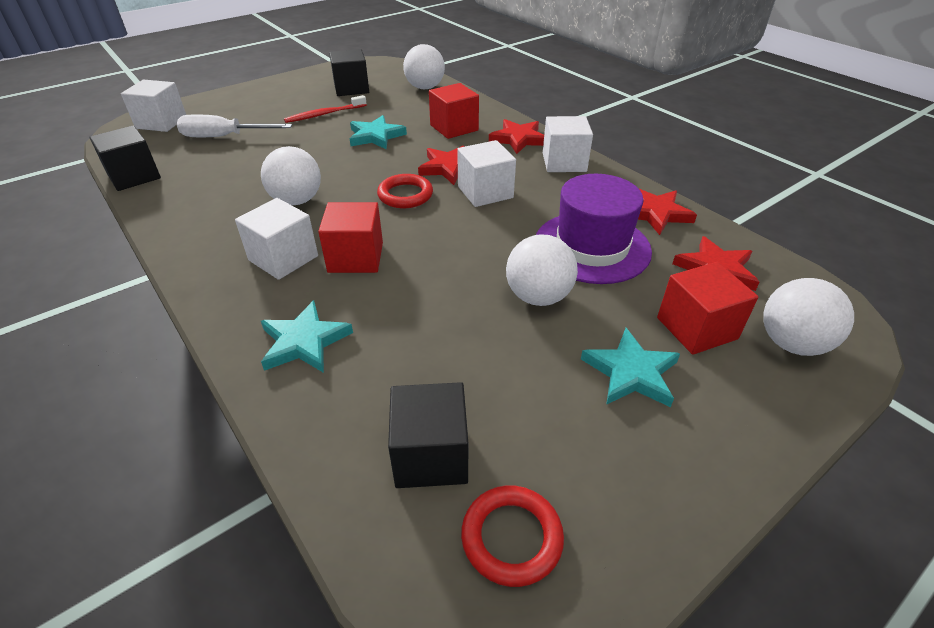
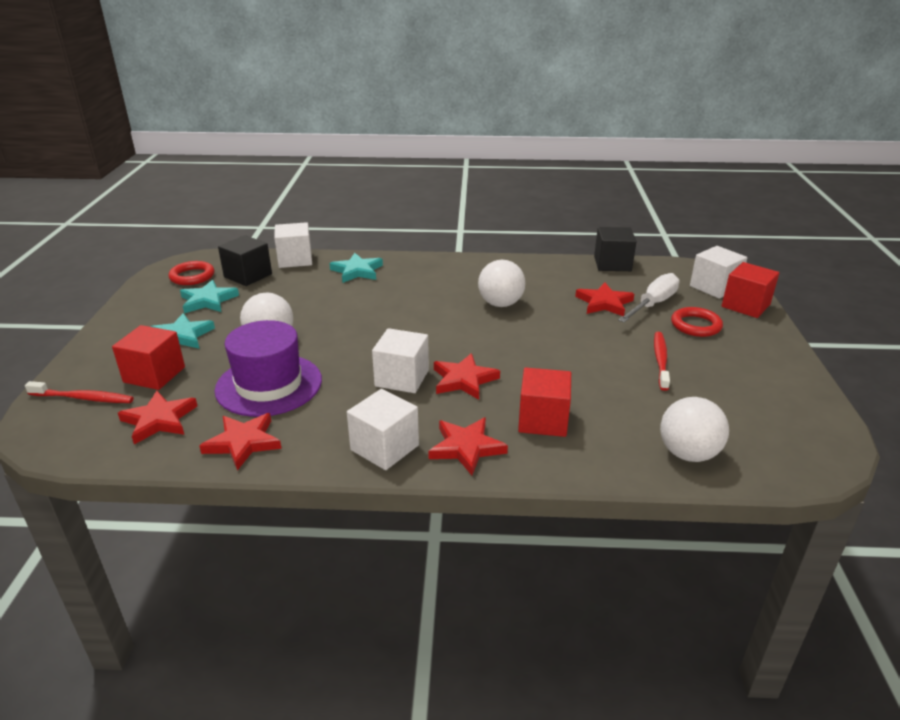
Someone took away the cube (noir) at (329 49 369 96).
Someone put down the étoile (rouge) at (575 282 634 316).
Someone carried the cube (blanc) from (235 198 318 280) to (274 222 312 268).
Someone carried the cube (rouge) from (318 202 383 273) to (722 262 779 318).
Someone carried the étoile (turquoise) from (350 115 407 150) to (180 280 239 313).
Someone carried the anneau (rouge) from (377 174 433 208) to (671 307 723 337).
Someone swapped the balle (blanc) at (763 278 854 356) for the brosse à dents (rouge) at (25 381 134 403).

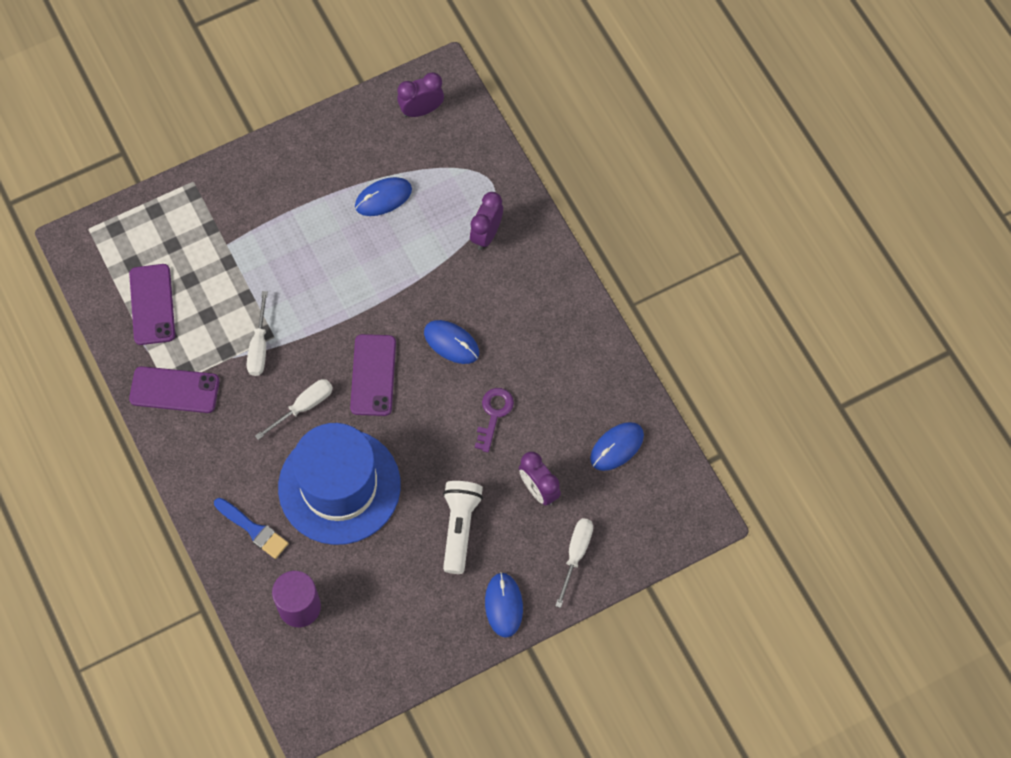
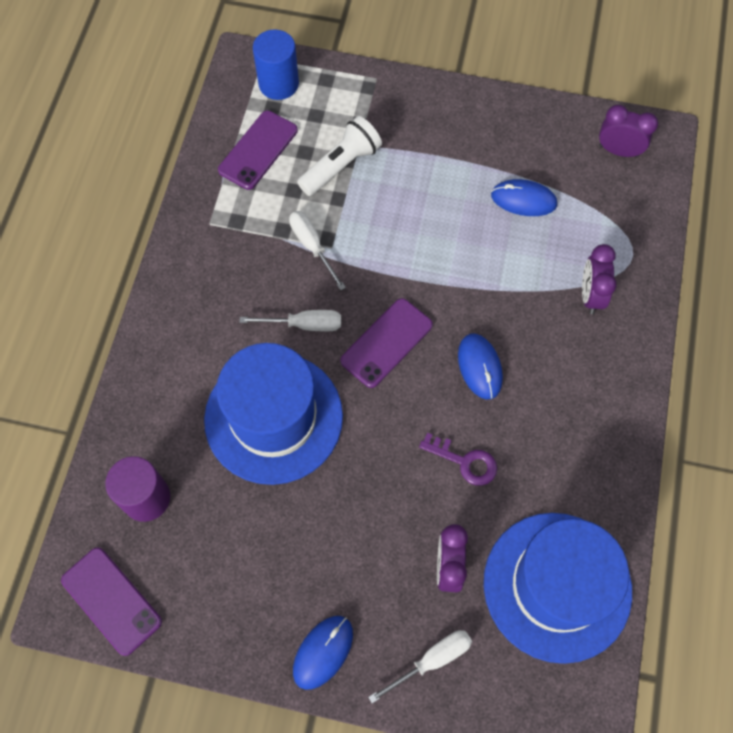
Someone took away the pinceau (bleu) at (214 498 289 559).
Someone put down the cylindre (bleu) at (253 30 299 100).
Someone carried the téléphone (violet) from (129 366 220 413) to (61 547 162 656).
Someone carried the lampe de poche (blanc) from (443 481 483 574) to (297 116 382 196).
Someone swapped the souris (bleu) at (590 422 644 471) for the chapeau (bleu) at (484 513 632 664).
Someone rotated the tournevis (blanc) at (247 291 268 376) by 105 degrees clockwise.
Someone rotated the réveil (violet) at (470 192 503 250) by 60 degrees counterclockwise.
Someone rotated the clé (violet) at (475 388 514 452) by 60 degrees clockwise.

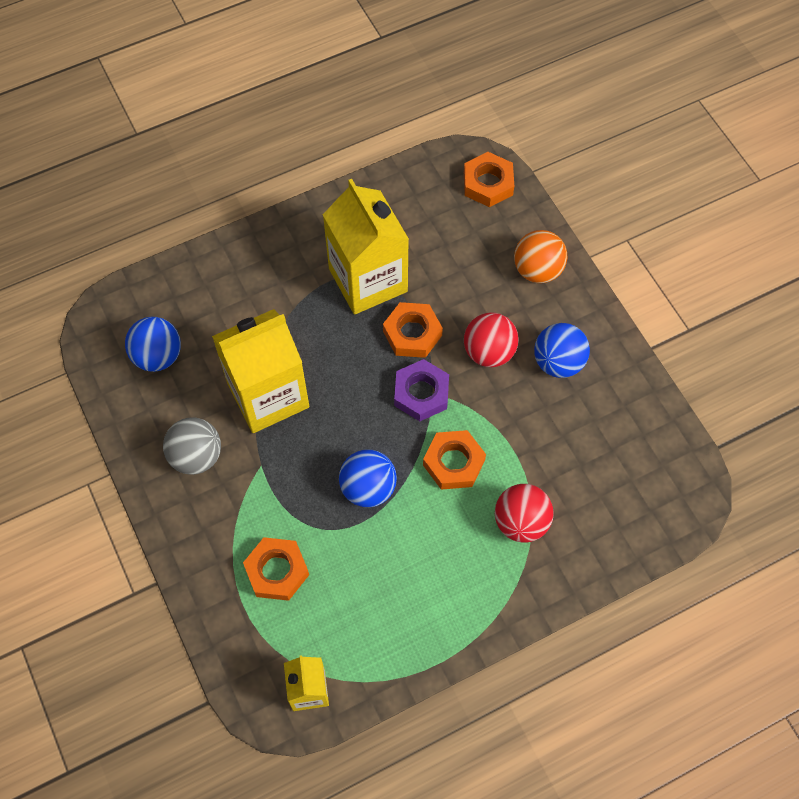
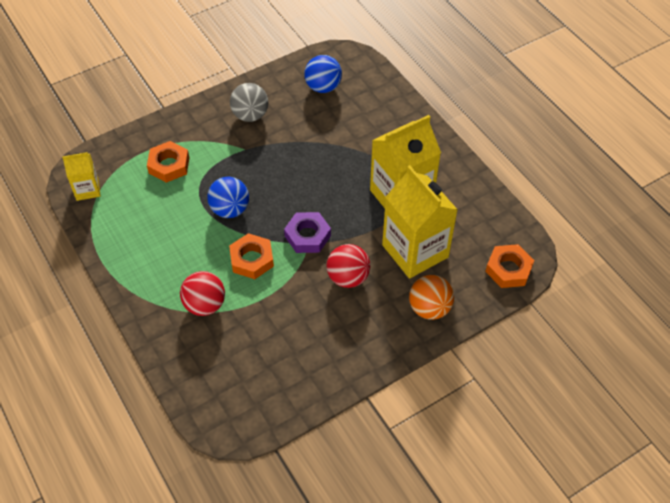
Someone took away the écrou (orange) at (383 302 443 358).
Someone took away the balle (bleu) at (534 323 590 378).
Someone carried the brique de lait (jaune) from (212 309 309 433) to (382 165 458 279).

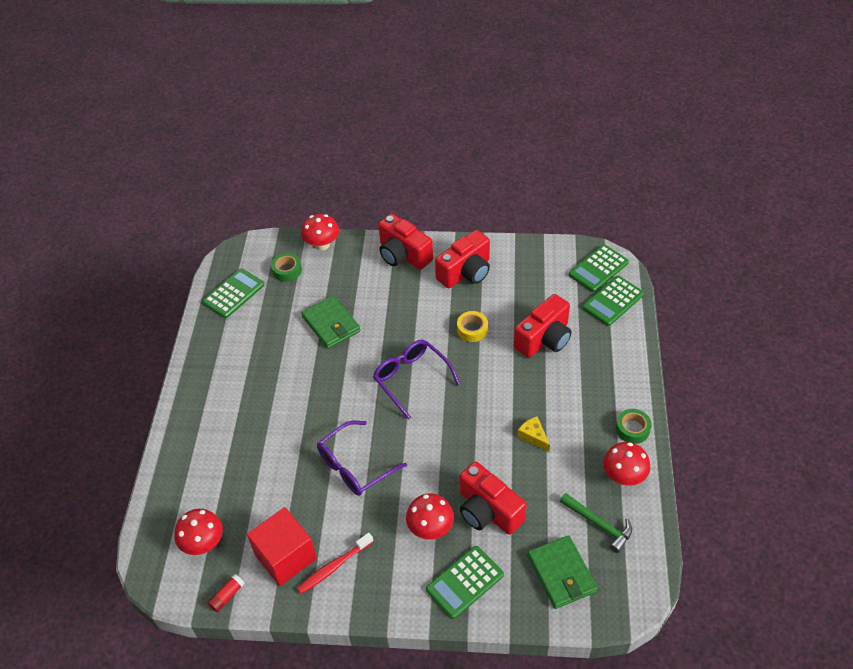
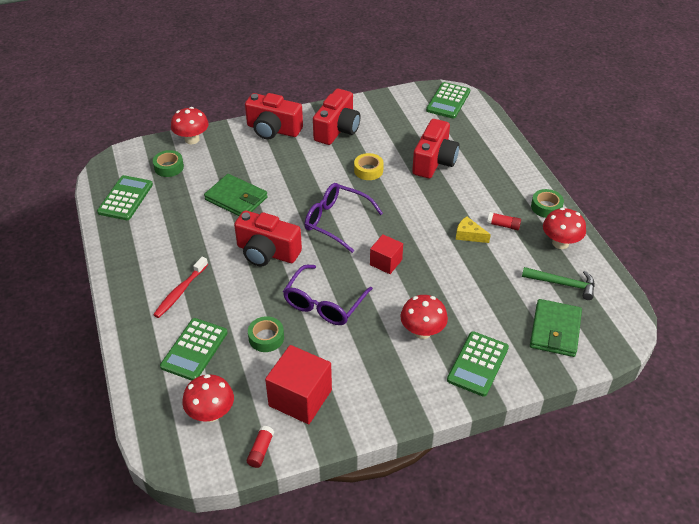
Someone put down the ruban adhésif (vert) at (248 316 284 352).
Someone put down the cube (rouge) at (370 234 403 274).
Someone put down the bâton de colle (rouge) at (487 212 521 230).
Someone carried the brosse à dents (rouge) from (297 533 374 594) to (153 257 208 318).
Someone carried the appareil photo (rouge) from (459 461 527 535) to (234 210 302 266).
Someone carried the calculatrice (vert) from (583 276 644 326) to (160 318 228 381).
Someone rotated the portefeuille (vert) at (527 535 598 609) by 60 degrees clockwise.

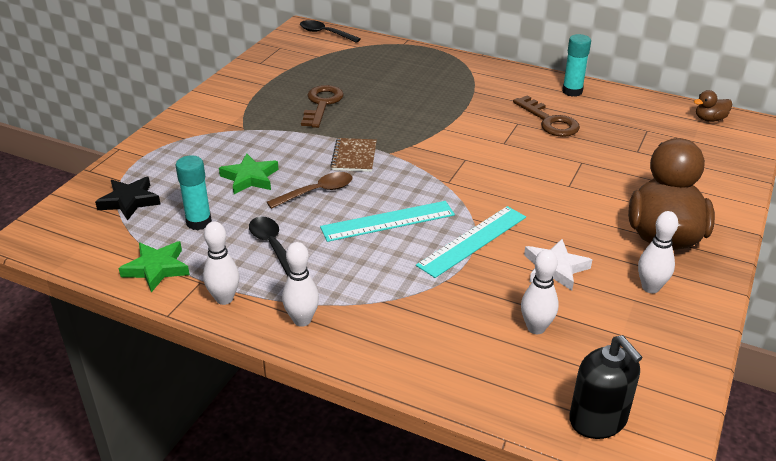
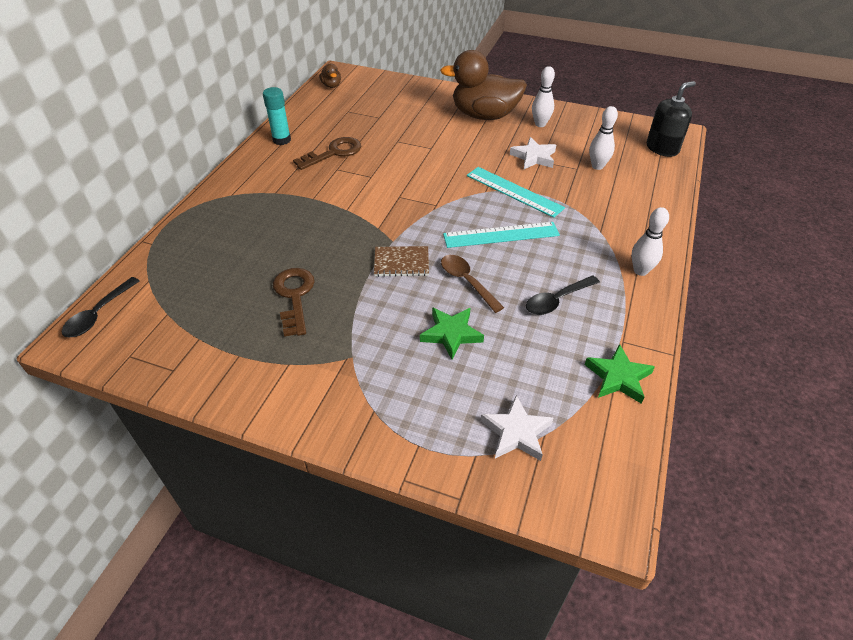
Someone took away the bâton de colle (turquoise) at (175 155 212 230).
Someone took away the quille (blanc) at (203 221 239 305).
Someone repainted the étoile (noir) at (95 177 160 221), which became the étoile (blanc) at (481 395 553 461).
Someone rotated the clé (marron) at (301 85 344 128) by 75 degrees clockwise.
Someone rotated the règle (turquoise) at (320 201 455 242) by 75 degrees counterclockwise.

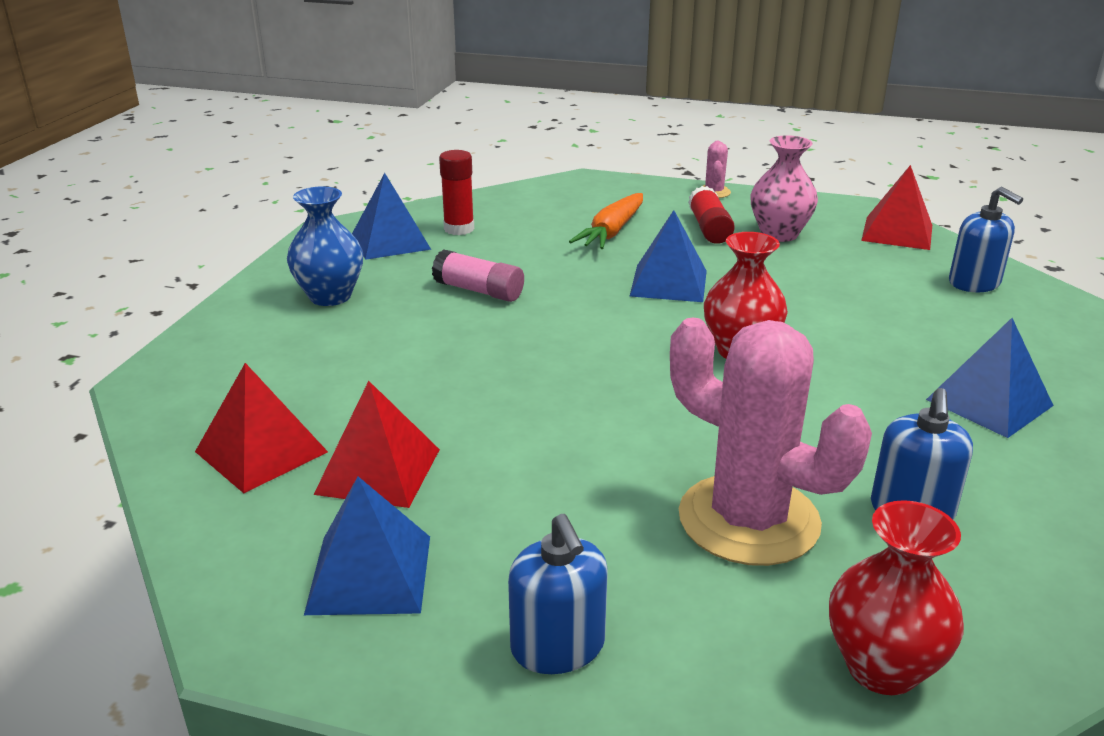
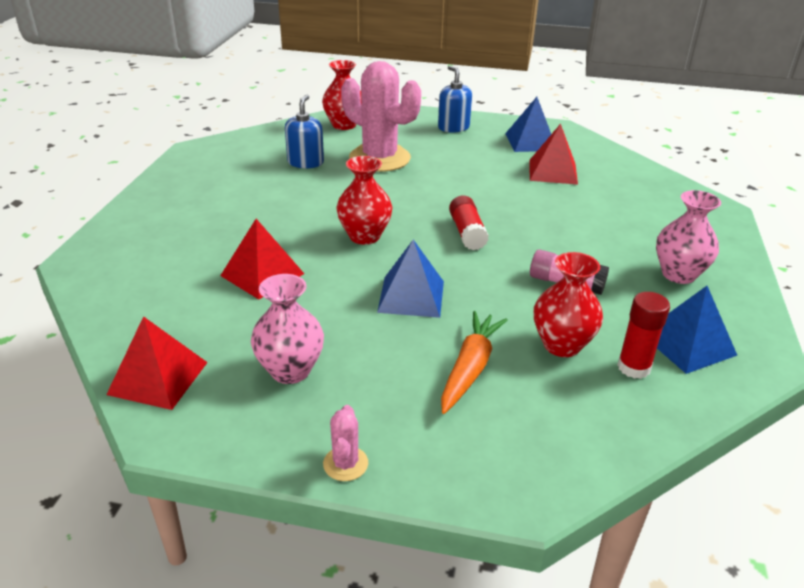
Someone took away the pyramide (bleu) at (926 318 1054 438).
Someone took away the distributeur de savon (bleu) at (949 187 1023 292).
Someone put down the vase (rouge) at (534 252 603 357).
Someone carried the pyramide (rouge) from (195 363 328 493) to (220 219 304 299).
Someone carried the bâton de colle (rouge) from (688 186 735 244) to (449 195 489 250).
Someone repainted the vase (bleu) at (287 186 363 306), which became the vase (rose) at (656 190 721 284).

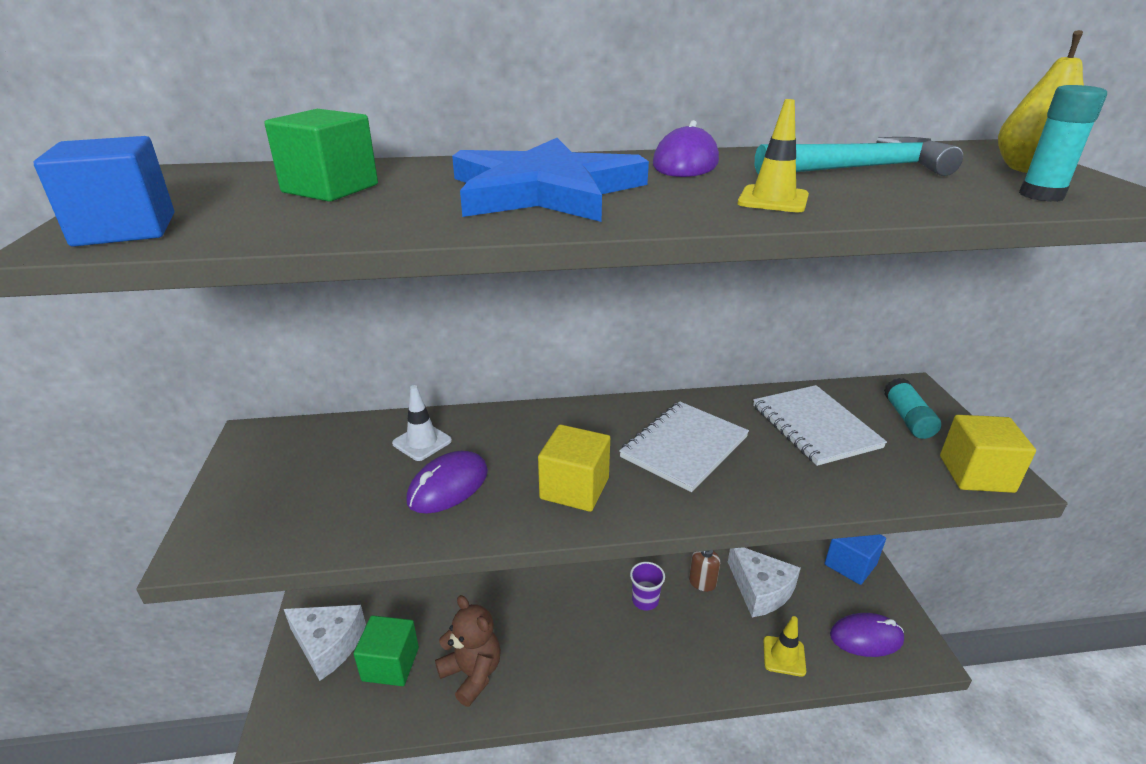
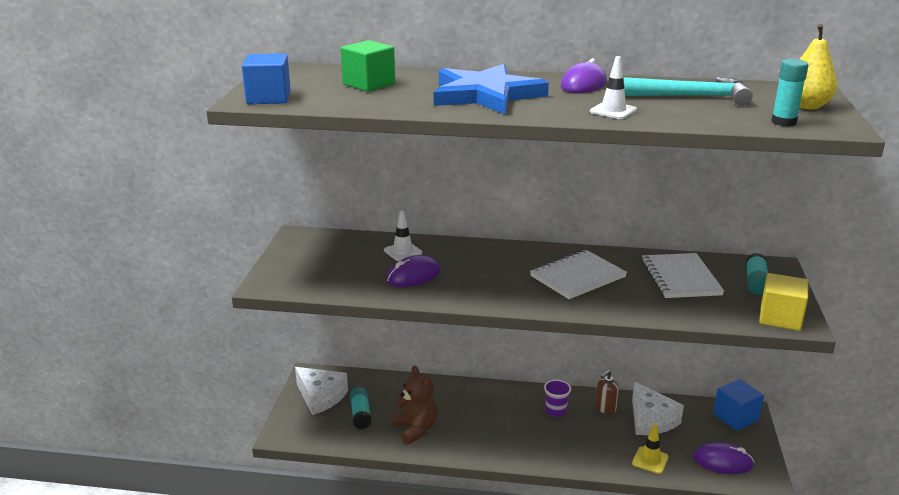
Someone took away the cube (jaune) at (538 424 610 512).
Someone swapped the cube (vert) at (354 615 419 686) for the bâton de colle (turquoise) at (350 387 372 429).
Someone repainted the cône de chantier (jaune) at (738 99 809 212), which became the cône de chantier (blanc) at (590 56 637 119).

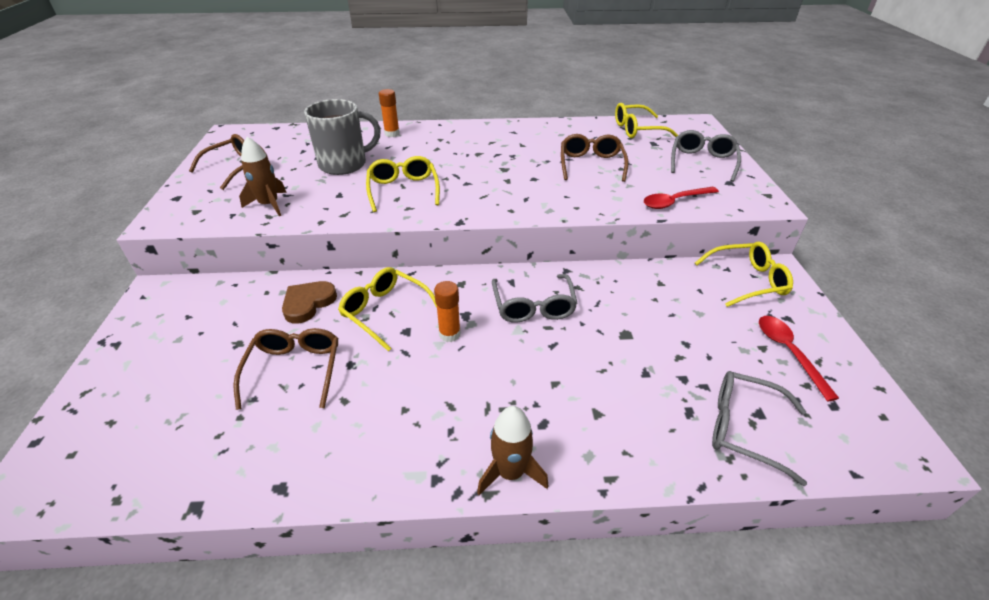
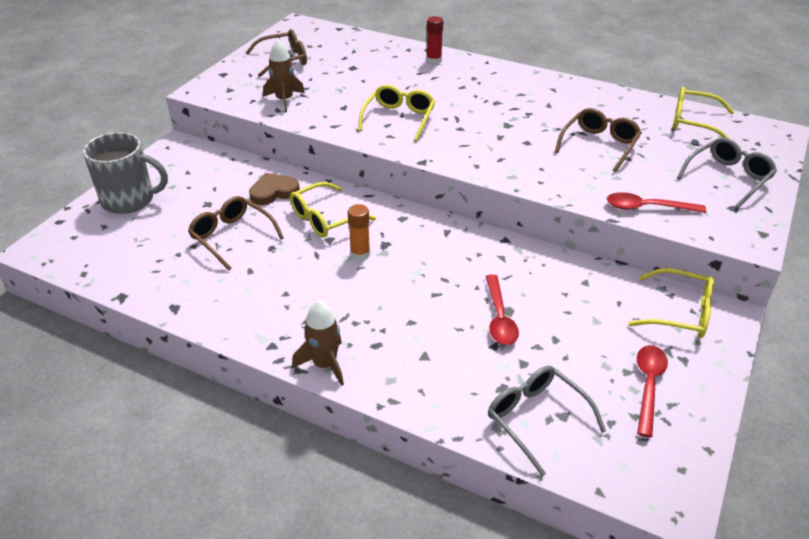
Someone took away the lunettes (gris) at (492 274 577 323).
Someone put down the cuillère (rouge) at (486 274 519 345).
Someone carried the tasse (gris) from (304 99 381 175) to (83 132 168 214).
Someone repainted the bâton de colle (orange) at (379 89 400 137), which became the bâton de colle (rouge) at (427 16 443 65).
Someone rotated the lunettes (marron) at (233 328 338 410) by 75 degrees counterclockwise.
Someone rotated the lunettes (jaune) at (338 267 437 351) by 105 degrees counterclockwise.

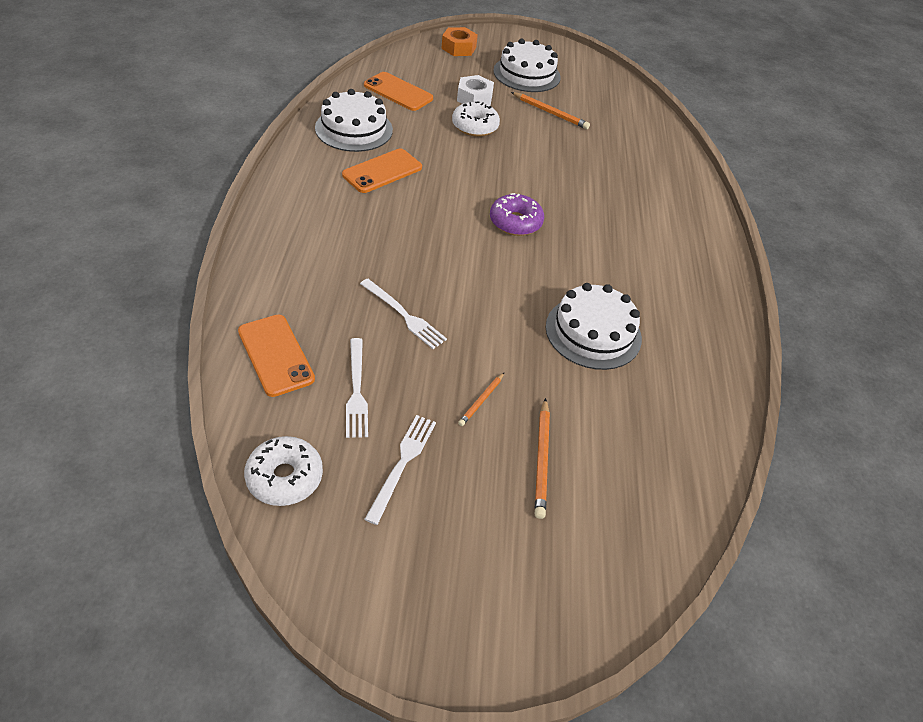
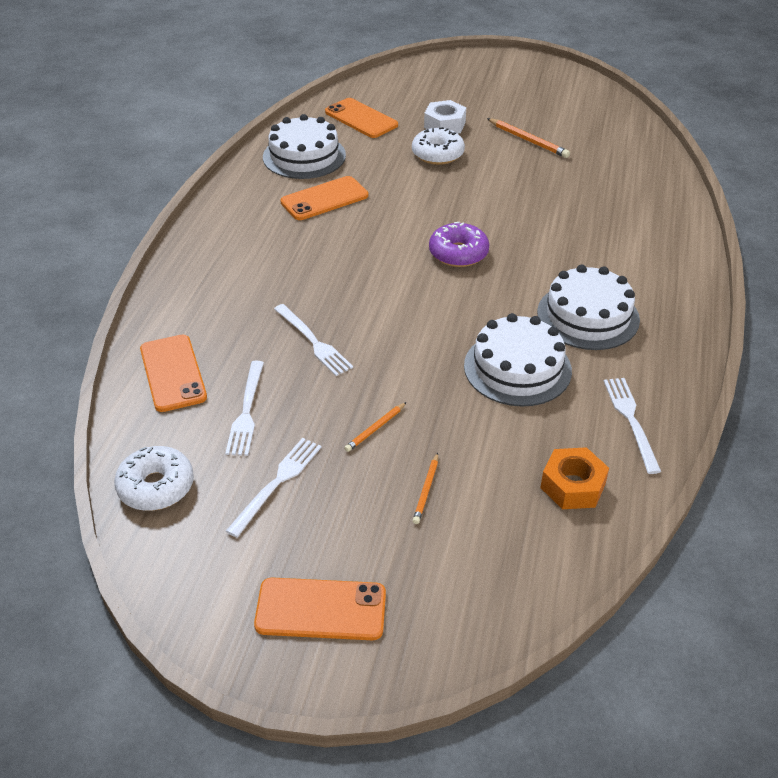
Someone put down the téléphone (orange) at (254 578 386 640).
Someone put down the fourchette (blanc) at (604 378 661 474).
Someone carried the écrou (orange) from (441 27 478 56) to (540 447 609 509).
Someone carried the gâteau (blanc) from (493 39 561 92) to (537 264 640 350).
Someone scaled the crayon (orange) at (535 398 550 519) by 0.61.

